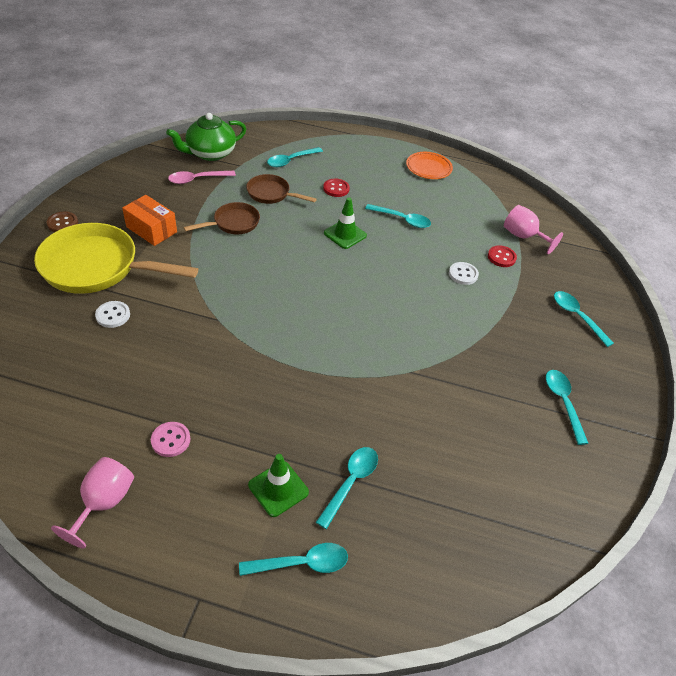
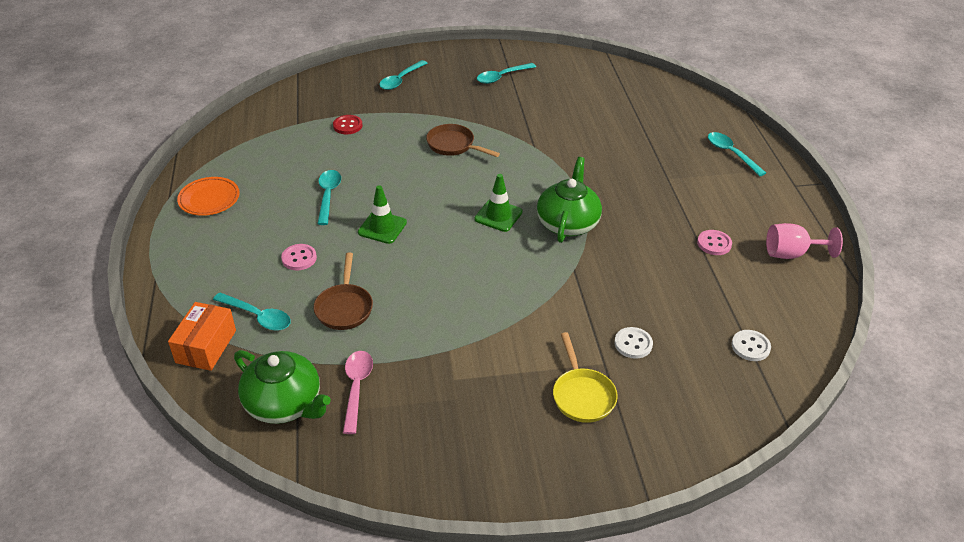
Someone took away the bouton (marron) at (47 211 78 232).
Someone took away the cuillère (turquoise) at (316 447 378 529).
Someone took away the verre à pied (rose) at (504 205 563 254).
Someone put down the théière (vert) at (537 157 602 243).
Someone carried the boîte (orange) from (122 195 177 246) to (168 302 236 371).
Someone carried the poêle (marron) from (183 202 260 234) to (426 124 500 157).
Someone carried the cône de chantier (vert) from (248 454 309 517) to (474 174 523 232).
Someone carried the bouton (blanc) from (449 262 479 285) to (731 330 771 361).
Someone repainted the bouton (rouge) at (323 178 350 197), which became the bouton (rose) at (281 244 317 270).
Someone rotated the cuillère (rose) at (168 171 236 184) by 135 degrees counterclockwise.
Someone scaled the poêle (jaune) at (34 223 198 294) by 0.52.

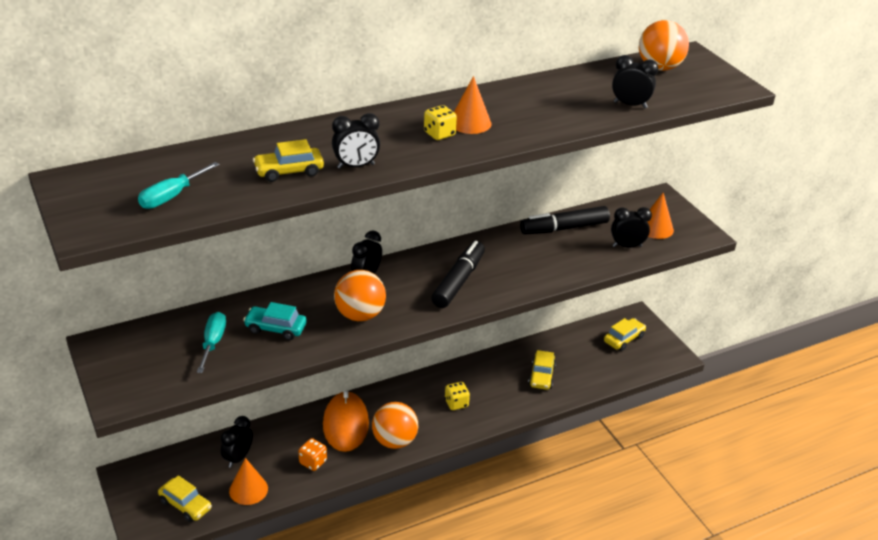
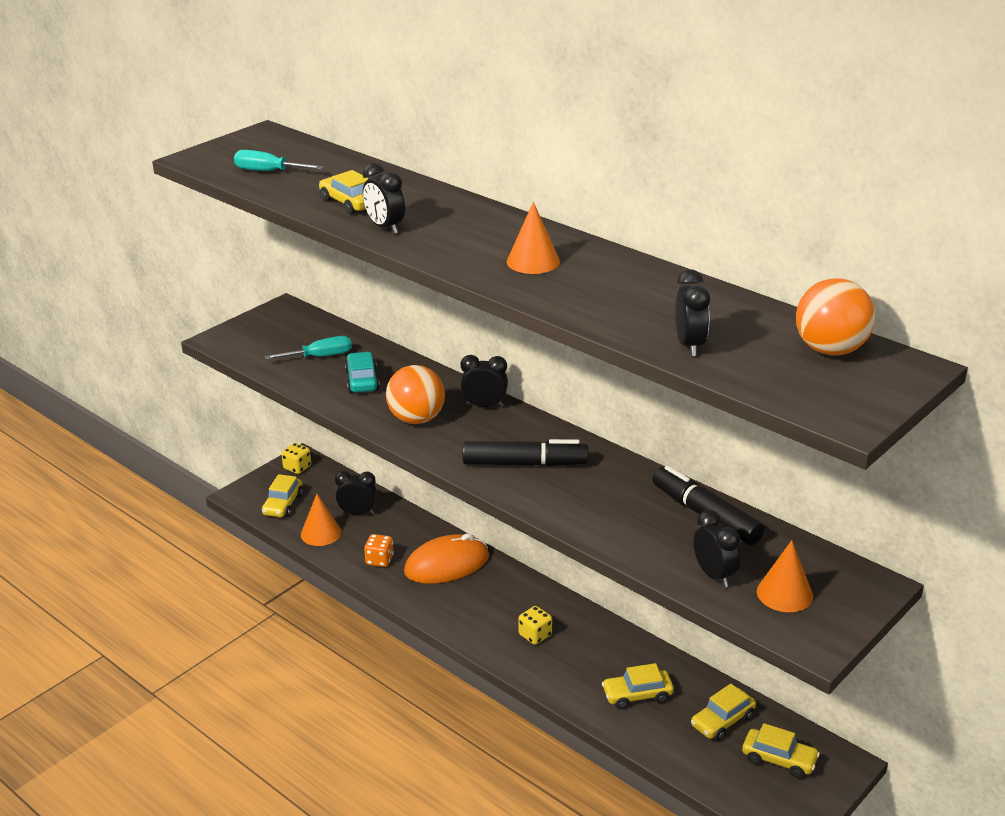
Someone took away the balle (orange) at (372 402 418 449).
Someone put down the voiture (jaune) at (691 684 756 741).
Someone carried the dé (jaune) from (424 105 457 140) to (281 443 311 474).

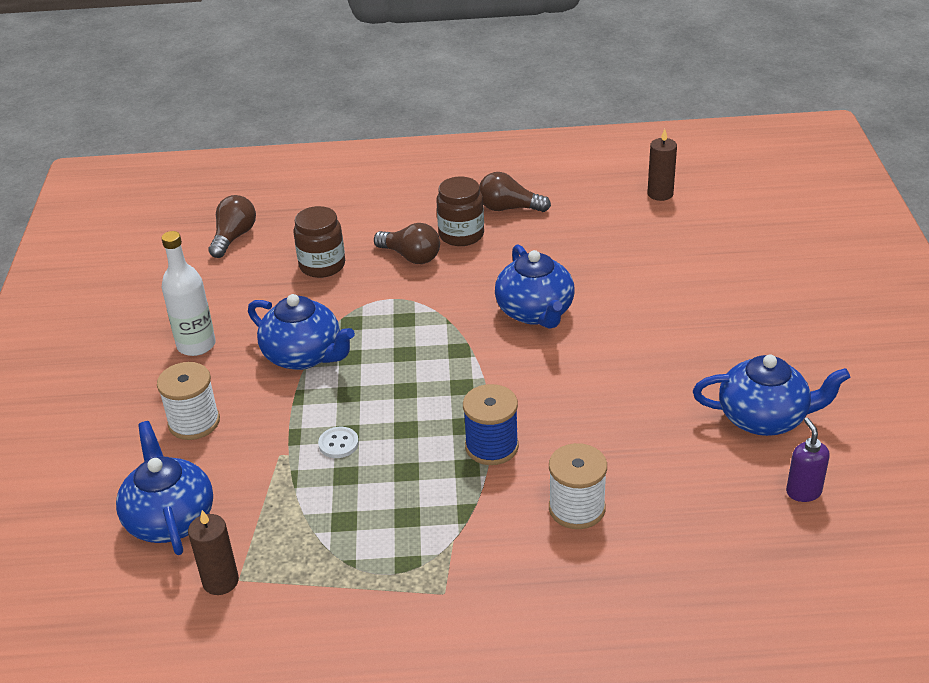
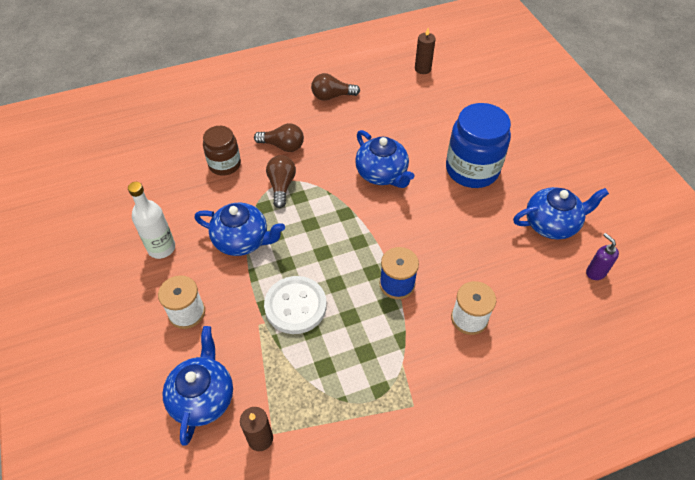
Someone took away the bocal (marron) at (436 177 484 246).
Someone put down the bocal (bleu) at (446 103 511 188).
Someone carried the ampoule (marron) from (208 195 256 258) to (266 155 296 208).
Someone rotated the théière (bleu) at (116 421 213 555) by 45 degrees clockwise.
Someone scaled the bouton (blanc) at (318 427 359 458) by 2.24.

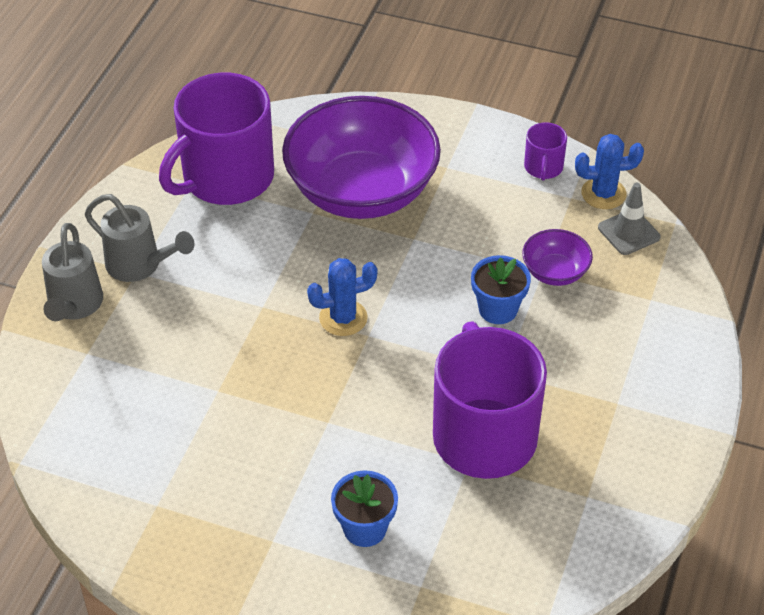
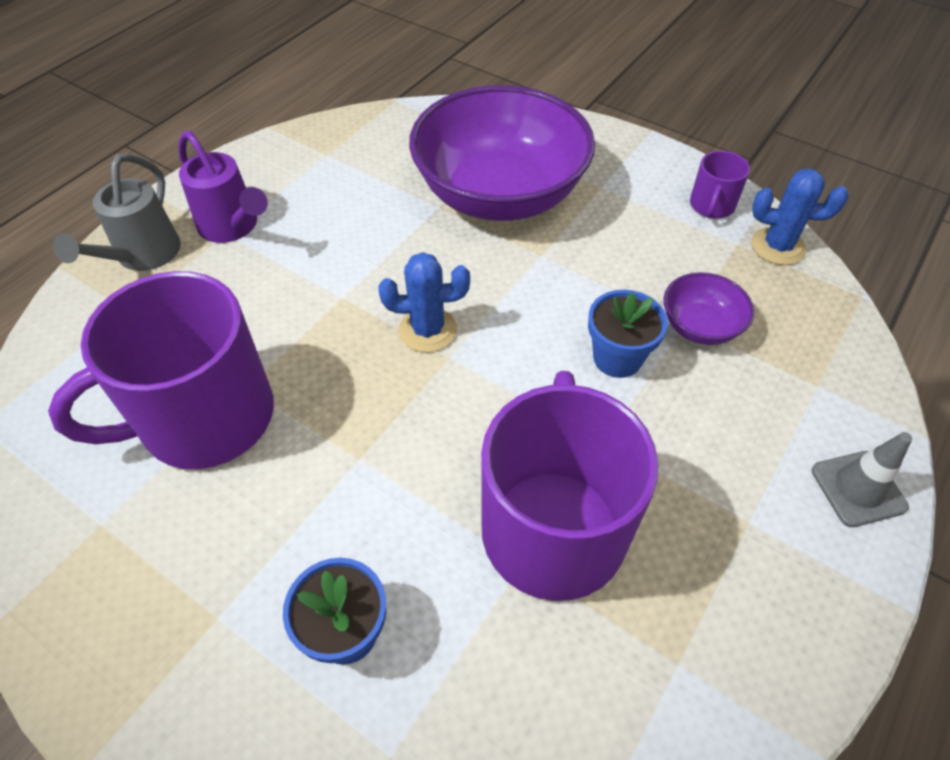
Someone carried the tasse (violet) from (159 73 274 205) to (48 271 274 469).
Someone carried the cône de chantier (gris) from (598 183 660 255) to (812 432 912 527).
Someone repainted the arrosoir (gris) at (85 194 194 282), which became the arrosoir (violet) at (178 130 268 243).

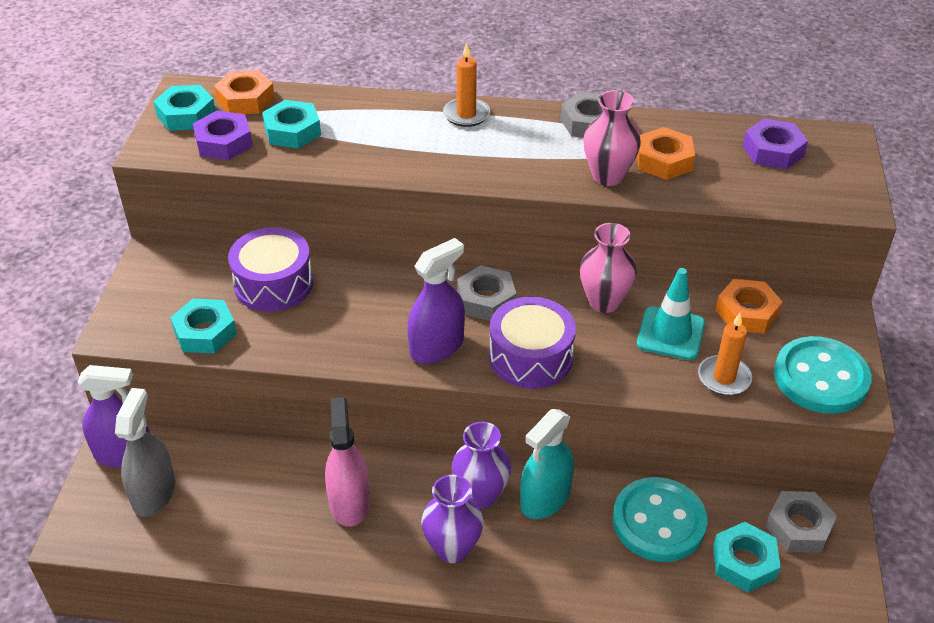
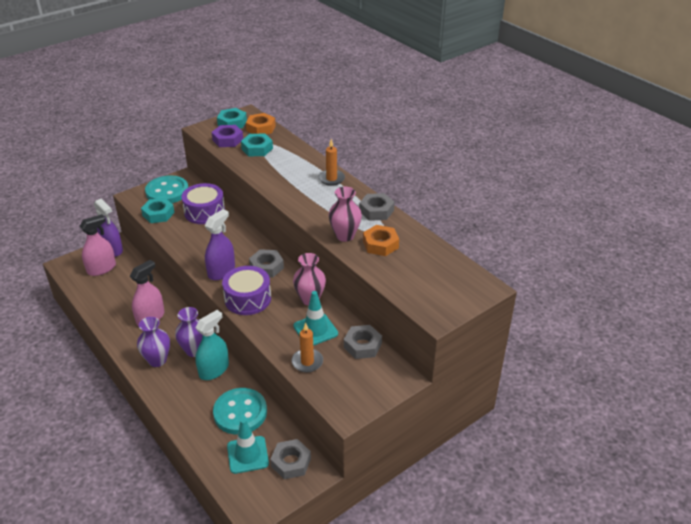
Someone took away the écrou (violet) at (743 118 808 170).
Someone carried the bouton (turquoise) from (774 336 872 414) to (145 175 188 203).
Someone swapped the écrou (turquoise) at (713 522 781 592) for the cône de chantier (turquoise) at (227 419 269 474).
Someone repainted the vaporisateur (gris) at (115 388 175 517), which became the vaporisateur (rose) at (80 214 116 276).
Someone repainted the écrou (orange) at (715 279 783 334), which became the écrou (gris) at (344 325 382 359).
Someone rotated the vaporisateur (violet) at (407 238 465 364) by 60 degrees counterclockwise.
Someone rotated the vaporisateur (turquoise) at (520 409 574 519) by 135 degrees clockwise.

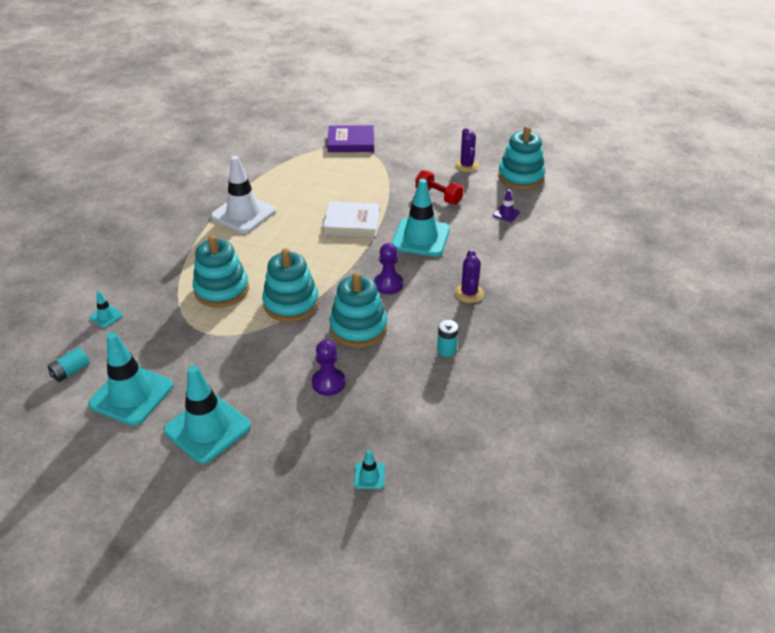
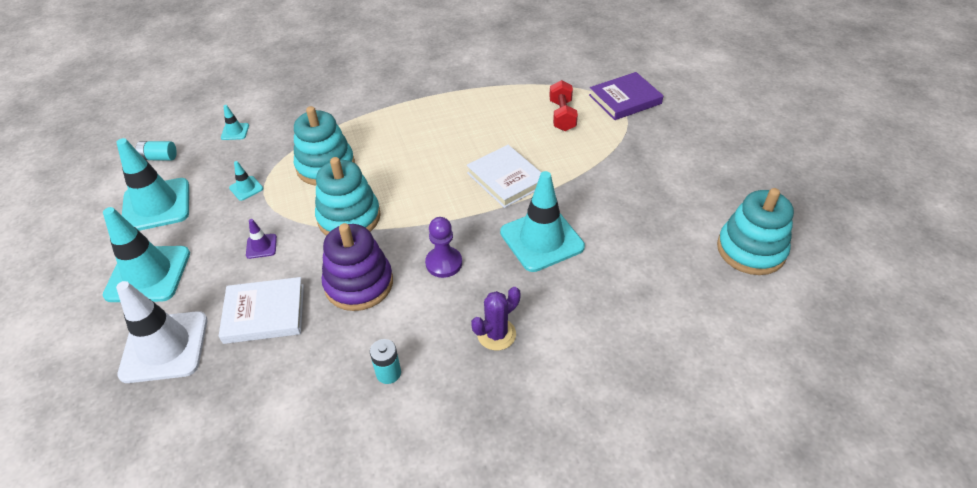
Someone took away the cactus (violet) at (455 128 479 172).
Someone carried the cône de chantier (blanc) from (211 156 276 233) to (116 281 207 383).
Someone carried the cône de chantier (turquoise) from (354 450 385 489) to (229 161 263 201).
Someone carried the haltère (rouge) from (415 170 463 204) to (549 80 578 131).
Someone carried the cône de chantier (violet) from (493 190 520 222) to (246 219 277 259).
Someone swapped the pion (violet) at (312 340 346 396) for the livre (blanc) at (219 277 304 344).
Someone repainted the jouet à empiler (turquoise) at (329 272 387 348), which became the jouet à empiler (violet) at (322 223 393 311).
Someone rotated the livre (violet) at (327 125 374 152) by 75 degrees counterclockwise.

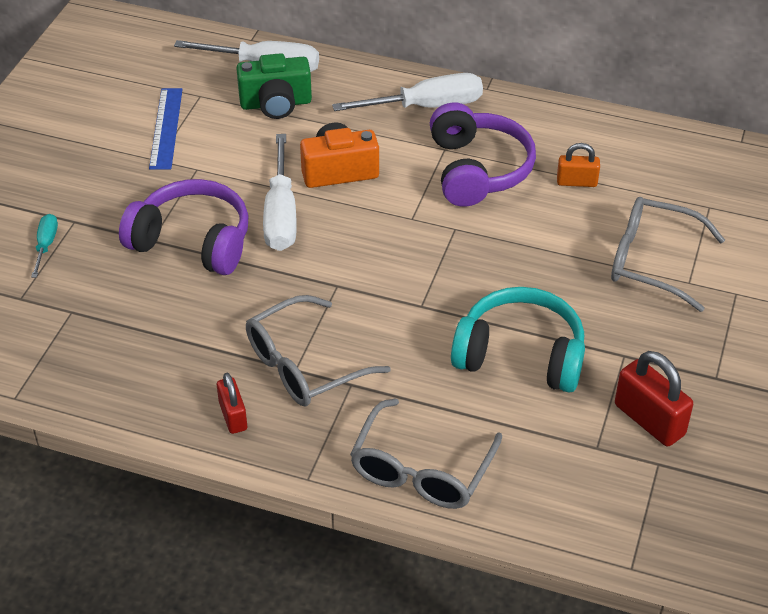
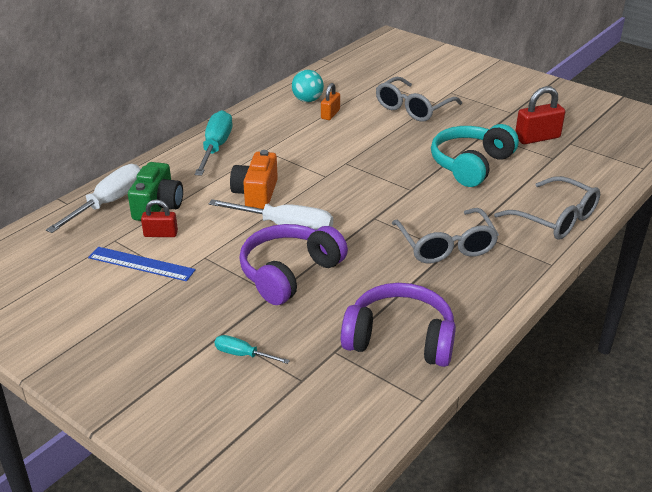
Someone put down the balle (turquoise) at (292 70 324 102).
Someone carried the cadenas (rouge) from (217 373 247 434) to (141 199 178 237).
Someone carried the casque audio (violet) from (430 102 536 207) to (341 283 456 367).
Someone repainted the tournevis (blanc) at (332 73 483 111), which became the tournevis (turquoise) at (195 110 232 176).

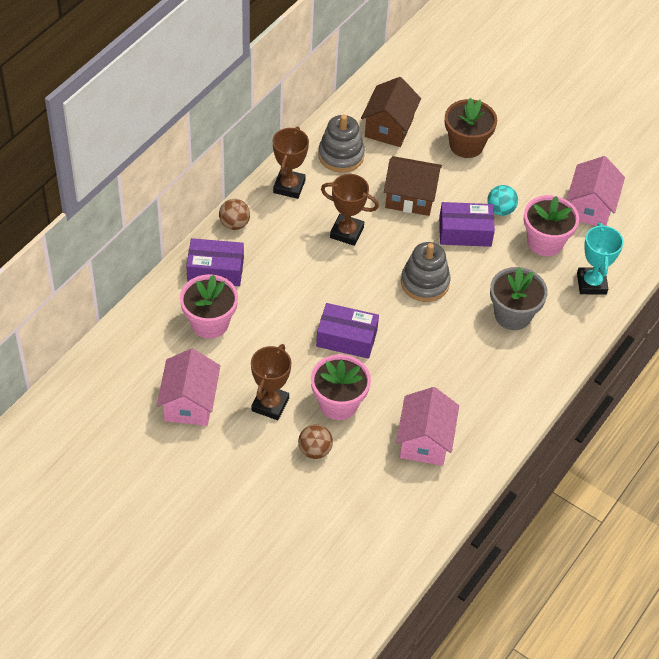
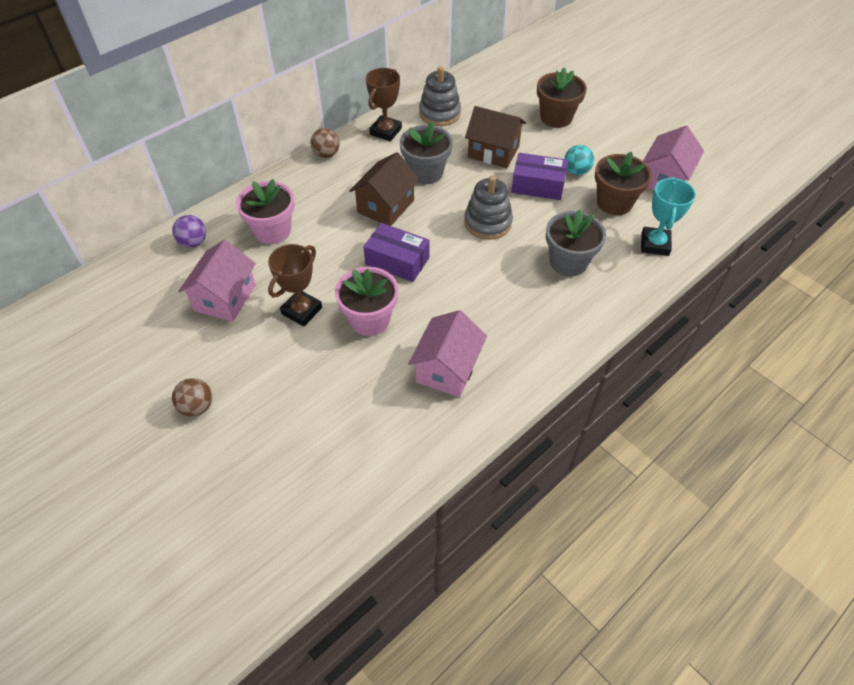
Someone took away the boîte (violet) at (186 238 244 286).
Someone put down the balle (violet) at (172 215 206 248).
Someone carried the balle (marron) from (298 424 333 459) to (172 378 212 417).
Someone carried the maison (marron) from (361 77 421 147) to (349 152 419 226).
Someone swapped the trophée (marron) at (321 174 379 246) for the pot de fleurs (gris) at (400 122 453 184).
Someone repainted the pot de fleurs (rose) at (524 195 579 256), which became the pot de fleurs (marron) at (595 152 652 215).

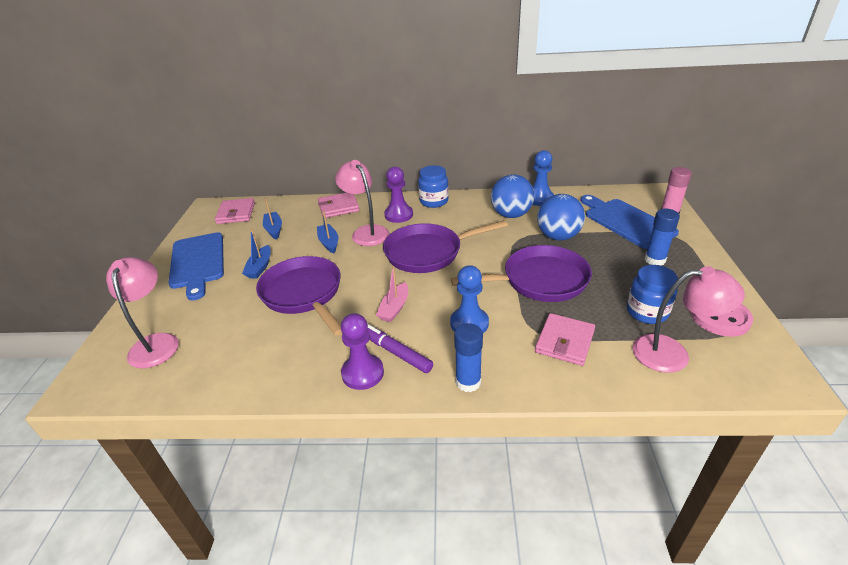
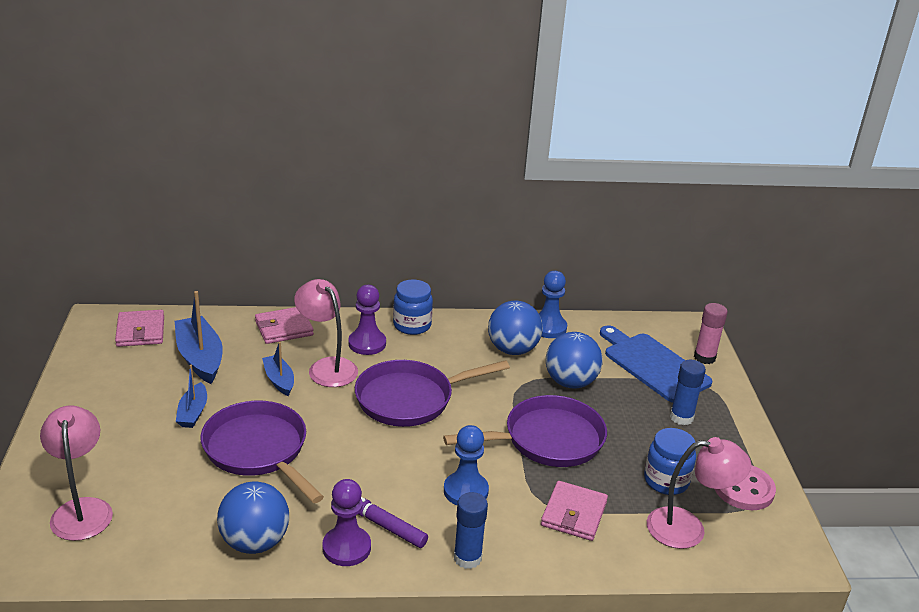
Someone took away the planche à découper (bleu) at (169 232 224 300).
Someone took away the bateau (rose) at (376 266 408 322).
Someone put down the balle (bleu) at (217 481 289 554).
Someone scaled the bateau (bleu) at (263 198 282 240) by 1.70.

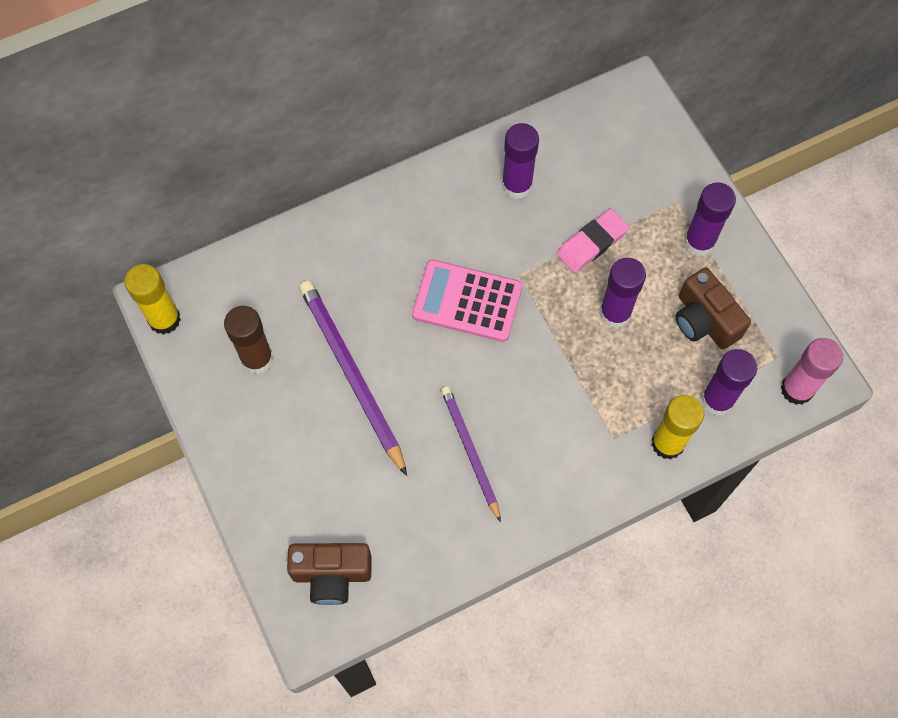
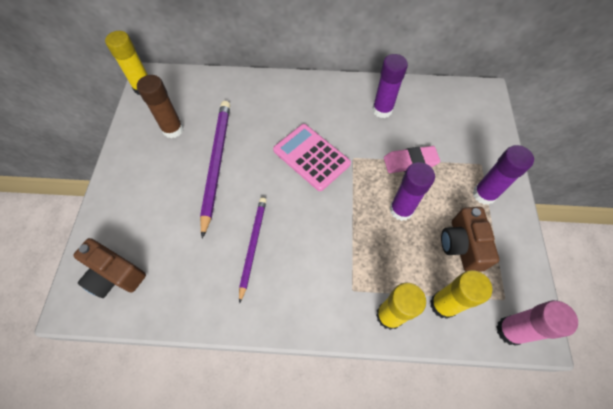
Someone repainted the bâton de colle (violet) at (701 349 757 416), which became the bâton de colle (jaune) at (430 270 492 319).

